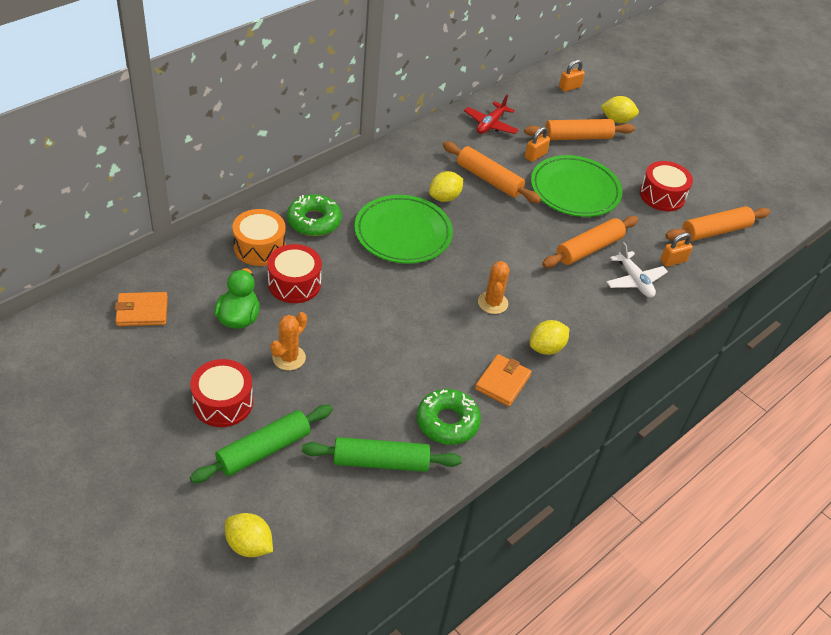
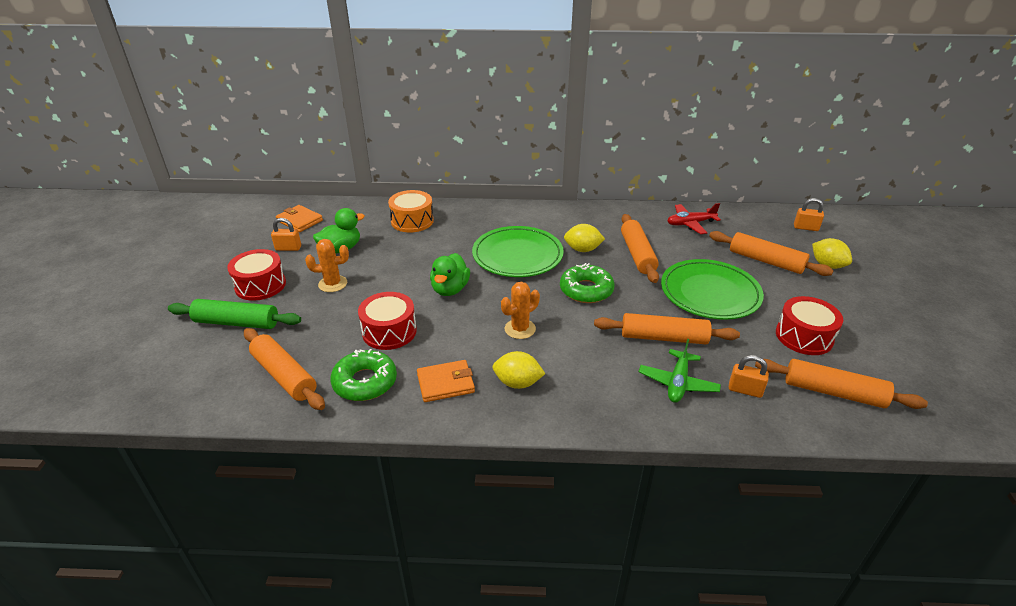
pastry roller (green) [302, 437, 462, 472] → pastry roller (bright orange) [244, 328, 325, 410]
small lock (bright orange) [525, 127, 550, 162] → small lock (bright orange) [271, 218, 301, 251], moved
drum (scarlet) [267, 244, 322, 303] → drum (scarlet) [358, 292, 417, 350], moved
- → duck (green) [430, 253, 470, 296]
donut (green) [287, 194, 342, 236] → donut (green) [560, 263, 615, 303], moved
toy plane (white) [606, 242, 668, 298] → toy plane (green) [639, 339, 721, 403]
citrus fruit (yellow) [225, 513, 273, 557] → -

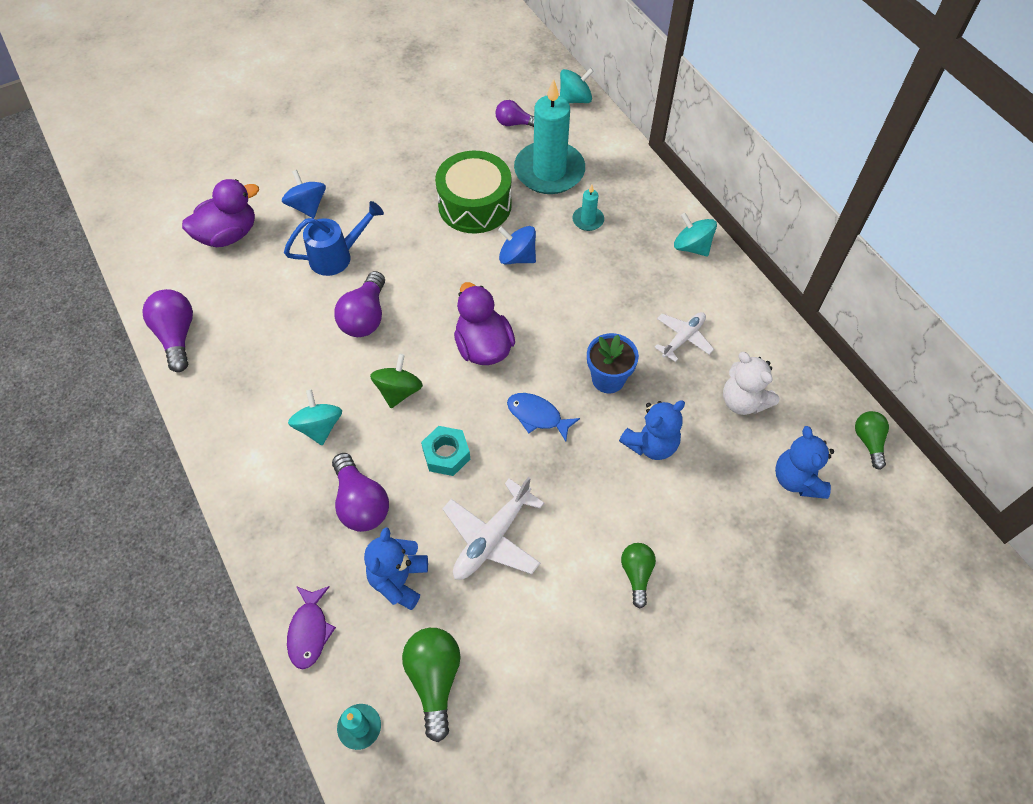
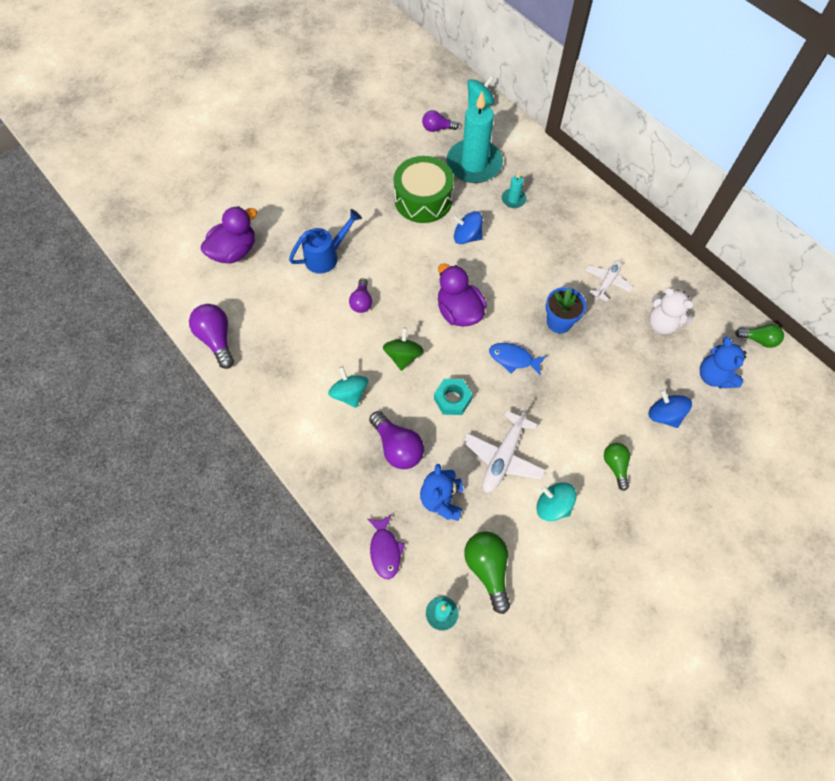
lightbulb (violet) [334, 271, 385, 337] → lightbulb (violet) [349, 278, 372, 313], x0.63
whirligig (teal) [674, 213, 717, 257] → whirligig (teal) [537, 482, 576, 521], moved
whirligig (royal blue) [282, 170, 326, 218] → whirligig (royal blue) [648, 389, 692, 428], moved
lightbulb (green) [855, 411, 889, 470] → lightbulb (green) [735, 324, 784, 348], 120 degrees clockwise
teddy bear (royal blue) [619, 400, 685, 460] → -

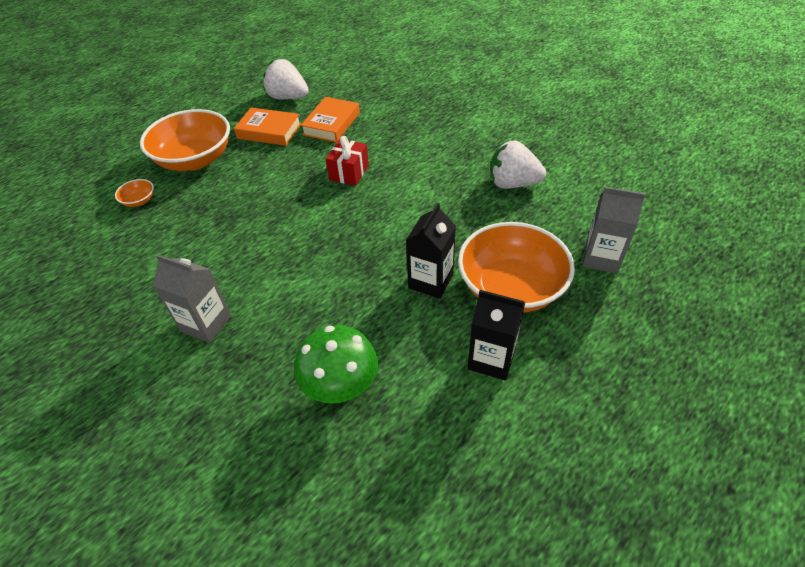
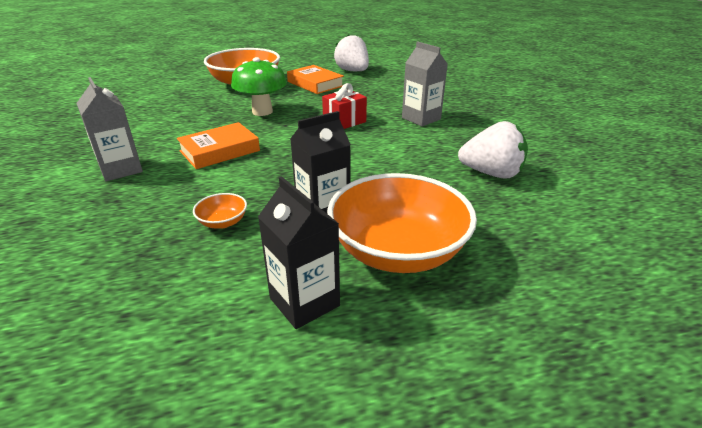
hardcover (bright orange) [301, 97, 360, 143] → hardcover (bright orange) [177, 122, 260, 169], moved
deep dish (bright orange) [115, 179, 154, 207] → deep dish (bright orange) [193, 193, 247, 229], moved
fungus (green) [294, 325, 378, 404] → fungus (green) [231, 57, 287, 116], moved
juice carton (ash-grey) [582, 187, 646, 274] → juice carton (ash-grey) [402, 41, 448, 126], moved
berry (white) [490, 140, 546, 189] → berry (white) [458, 121, 528, 179], 150 degrees clockwise

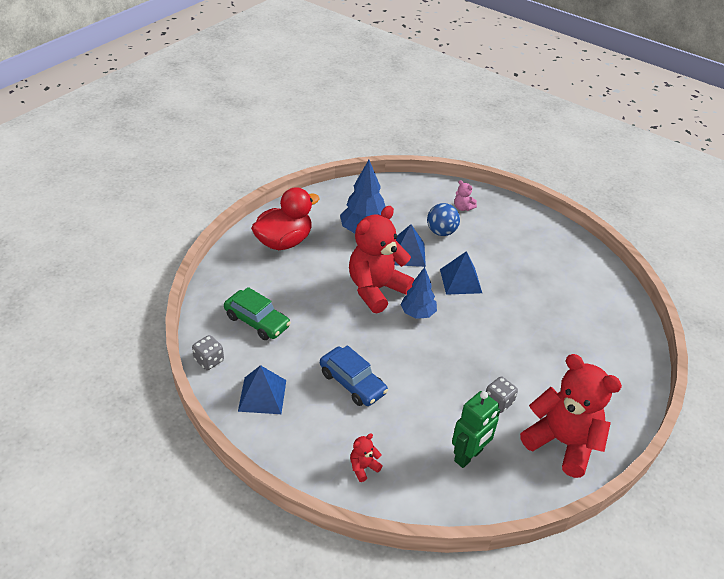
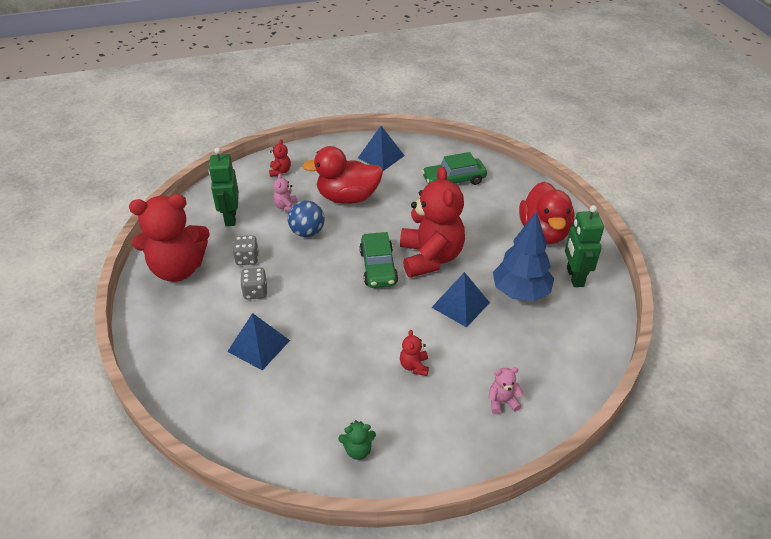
pyramid (royal blue) [440, 251, 482, 295] → pyramid (royal blue) [227, 313, 290, 370], moved
dice (ash-grey) [192, 335, 224, 370] → dice (ash-grey) [240, 268, 267, 299], moved
- → teddy bear (rosy) [273, 174, 297, 212]
ball (royal blue) [427, 203, 460, 236] → ball (royal blue) [288, 201, 325, 237], moved
toy car (royal blue) [320, 345, 388, 406] → duck (scarlet) [302, 146, 383, 204]
- → teddy bear (green) [338, 420, 376, 460]
fir tree (royal blue) [400, 267, 437, 319] → toy car (green) [359, 232, 398, 288]
- → teddy bear (scarlet) [400, 330, 429, 376]
- → robot figure (green) [565, 205, 604, 287]

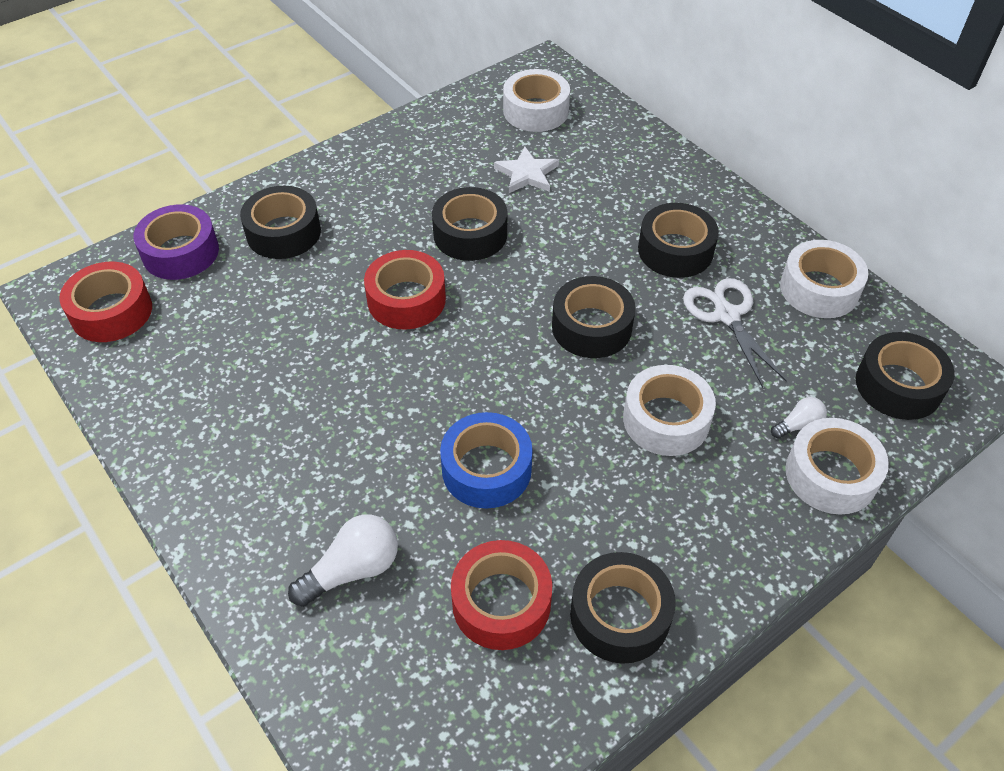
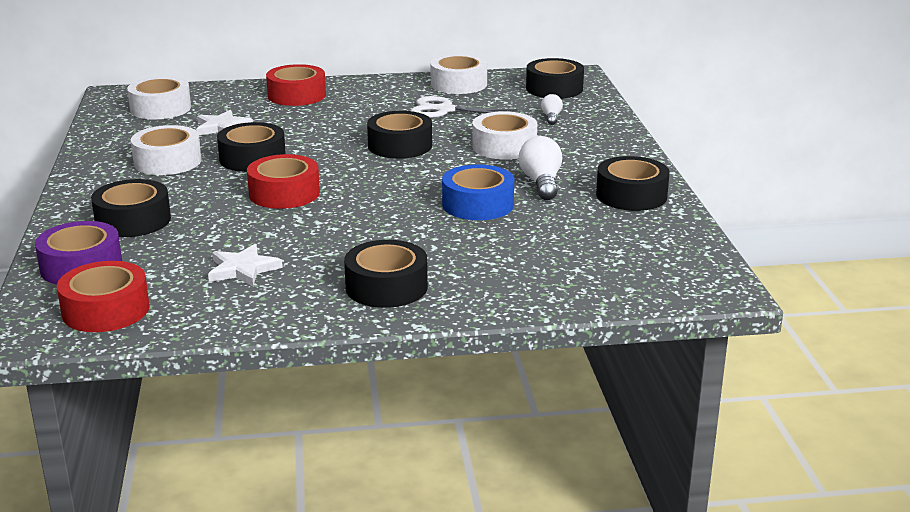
sticky tape (white) [785, 418, 889, 514] → sticky tape (white) [131, 125, 201, 175], moved
- → star shape (white) [208, 244, 283, 286]
sticky tape (scarlet) [451, 540, 552, 650] → sticky tape (scarlet) [266, 64, 326, 106], moved
sticky tape (ebony) [638, 203, 719, 278] → sticky tape (ebony) [344, 240, 428, 308], moved
lightbulb (white) [288, 514, 398, 607] → lightbulb (white) [519, 136, 562, 200], moved

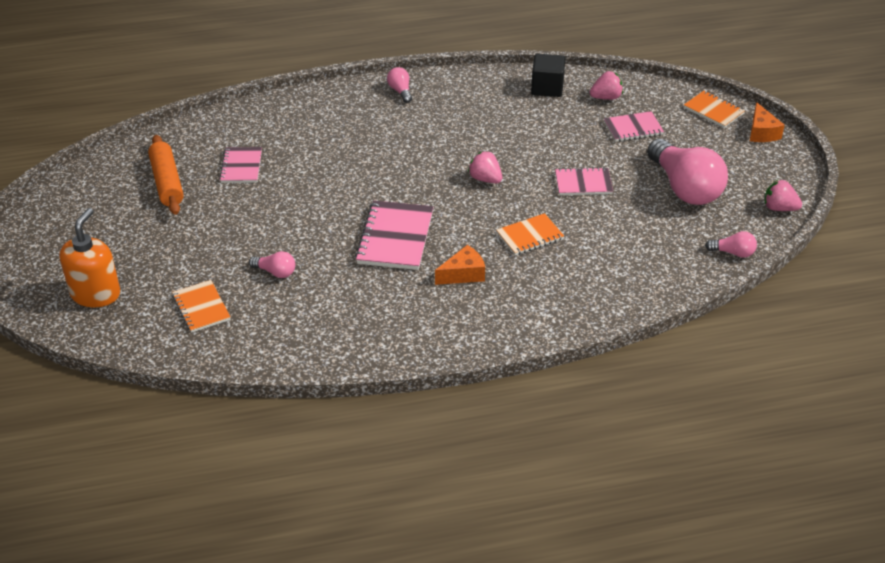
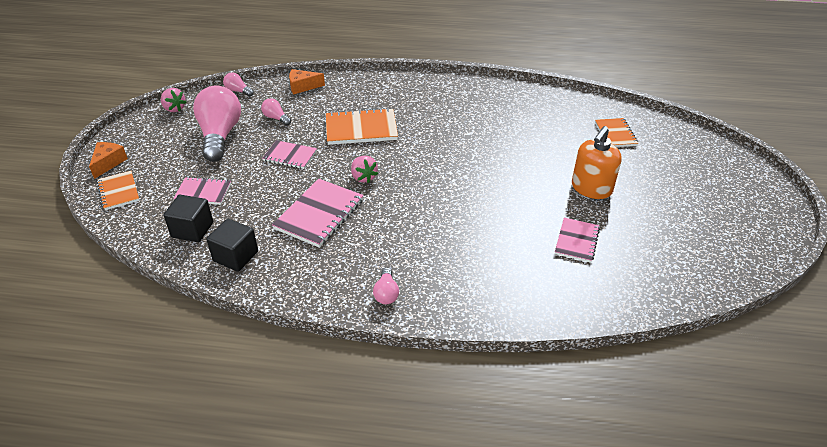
berry (rosy) [590, 71, 623, 100] → solid cube (ebony) [164, 195, 213, 242]
lightbulb (rosy) [249, 251, 295, 278] → lightbulb (rosy) [261, 98, 291, 126], moved
exercise book (rosy) [355, 201, 433, 270] → exercise book (rosy) [272, 179, 364, 247], moved
piece of cheese (bright orange) [435, 245, 485, 285] → piece of cheese (bright orange) [289, 69, 325, 95], moved
exercise book (bright orange) [496, 213, 564, 255] → exercise book (bright orange) [326, 108, 398, 145], x1.60
soap dispenser (bright orange) [59, 208, 120, 307] → soap dispenser (bright orange) [572, 126, 622, 199], moved
pastry roller (bright orange) [148, 135, 184, 215] → -

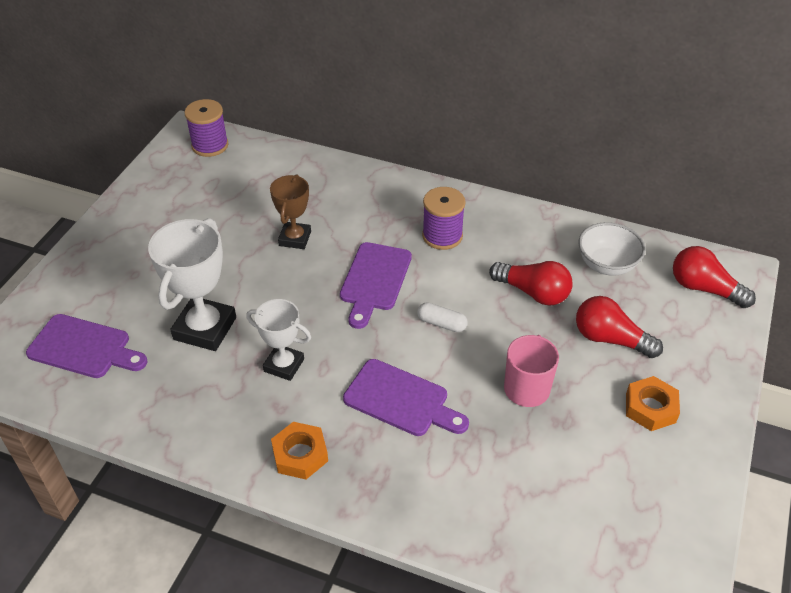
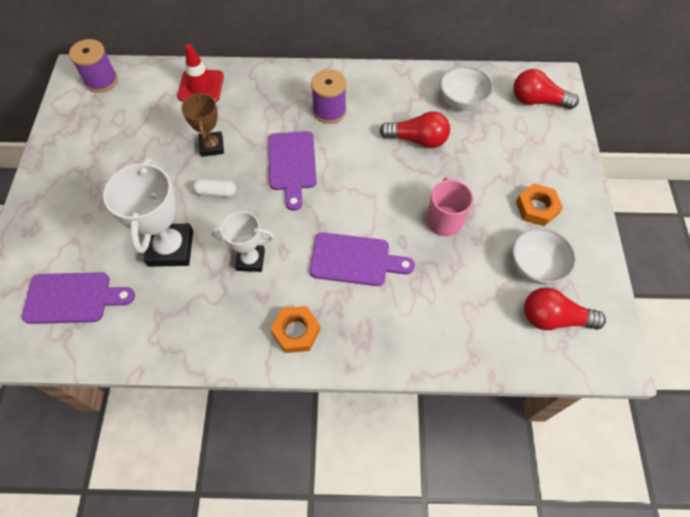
- → traffic cone (scarlet) [177, 44, 224, 102]
capsule (white) [417, 302, 468, 332] → capsule (white) [193, 179, 236, 197], moved
- → deep dish (white) [512, 227, 576, 285]
lightbulb (scarlet) [576, 296, 663, 358] → lightbulb (scarlet) [524, 287, 606, 330], moved

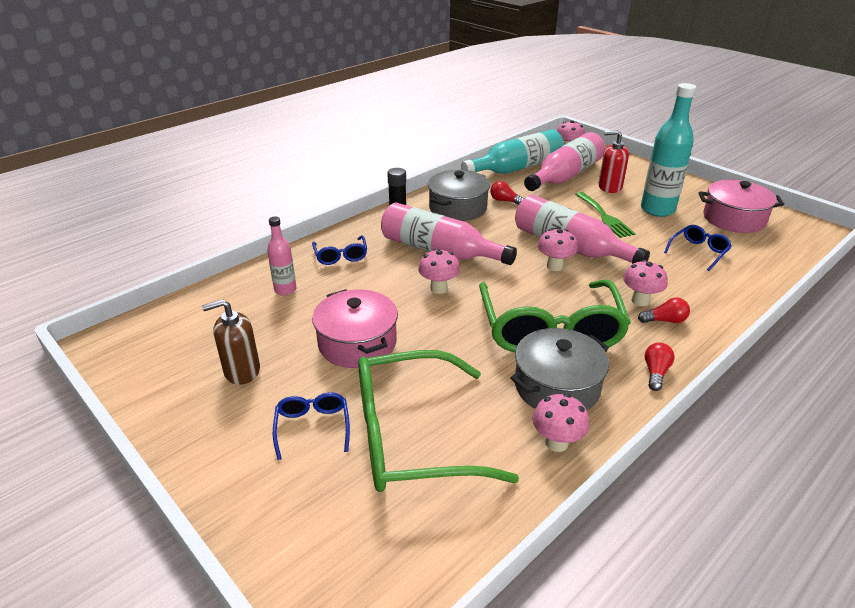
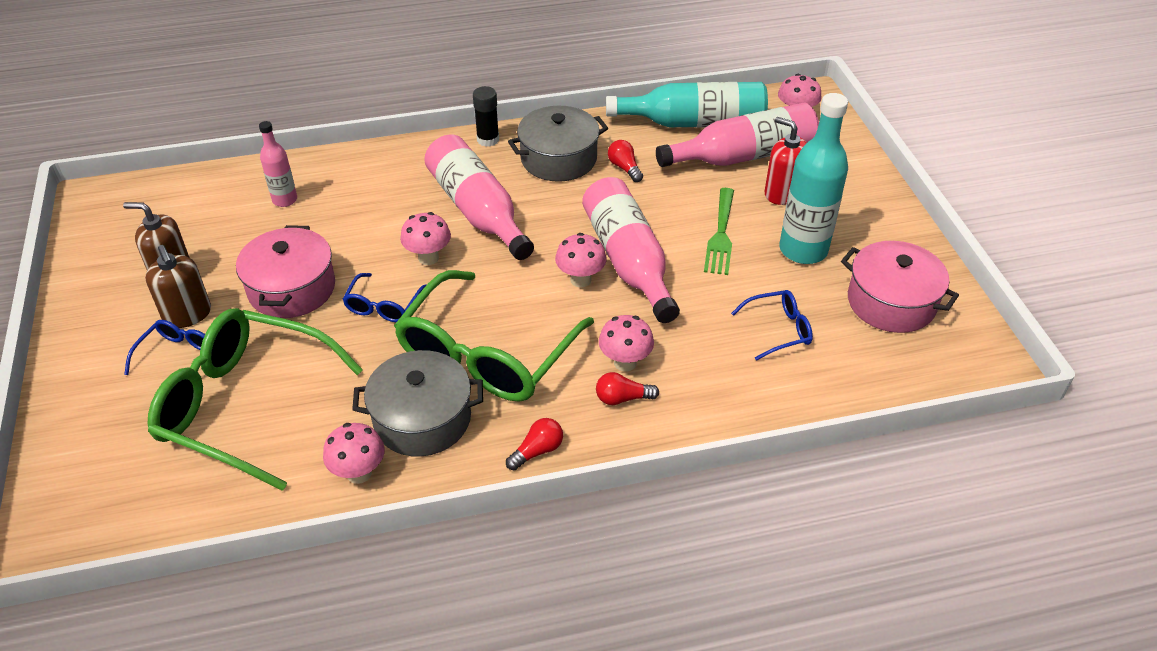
- → soap dispenser (russet) [145, 245, 211, 328]
spectacles (royal blue) [312, 235, 367, 265] → spectacles (royal blue) [343, 273, 426, 322], moved
lightbulb (scarlet) [638, 297, 690, 323] → lightbulb (scarlet) [596, 372, 659, 405], 150 degrees clockwise

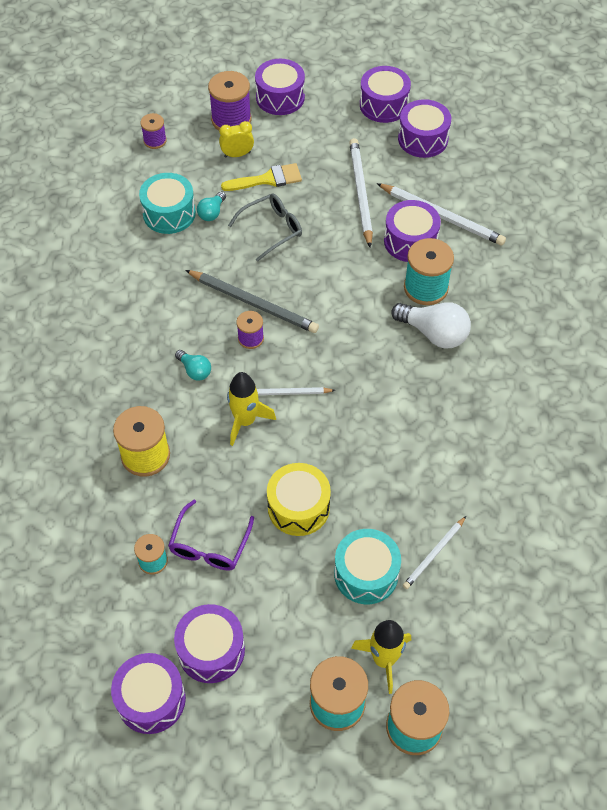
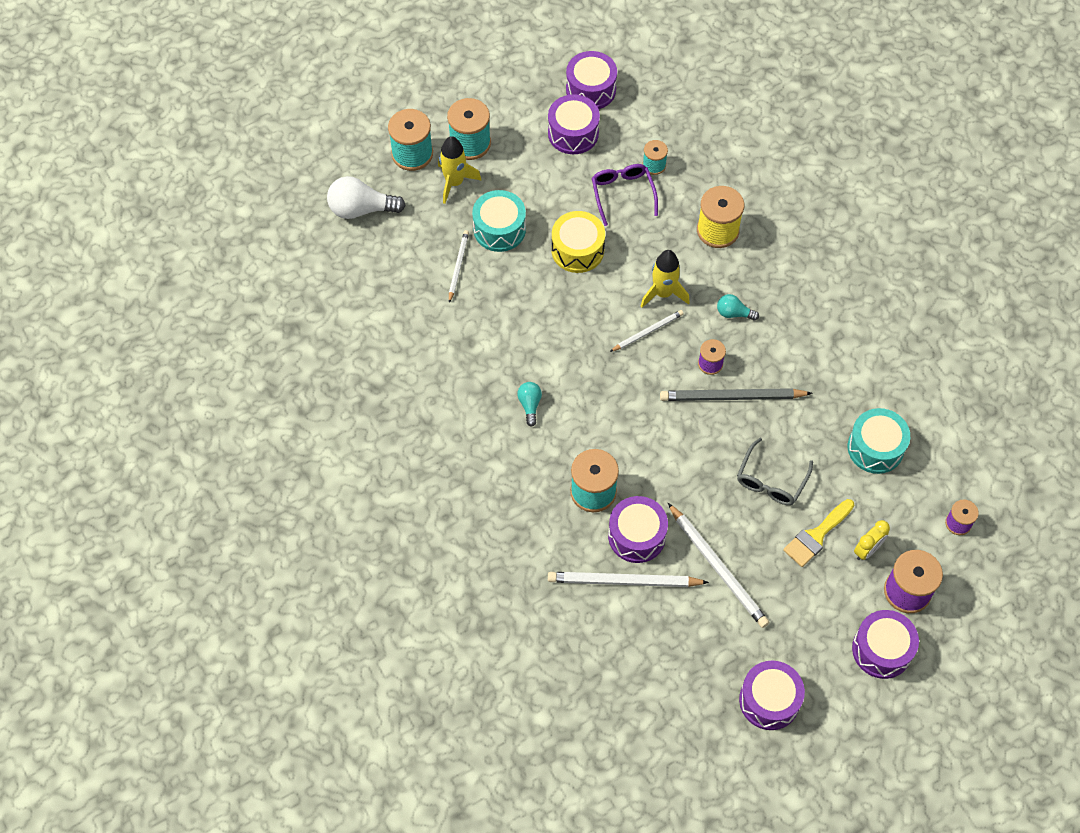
lightbulb (white) [391, 302, 471, 349] → lightbulb (white) [327, 176, 406, 219], moved
lightbulb (teal) [197, 192, 226, 221] → lightbulb (teal) [517, 382, 542, 427], moved
drum (violet) [398, 99, 451, 158] → -

